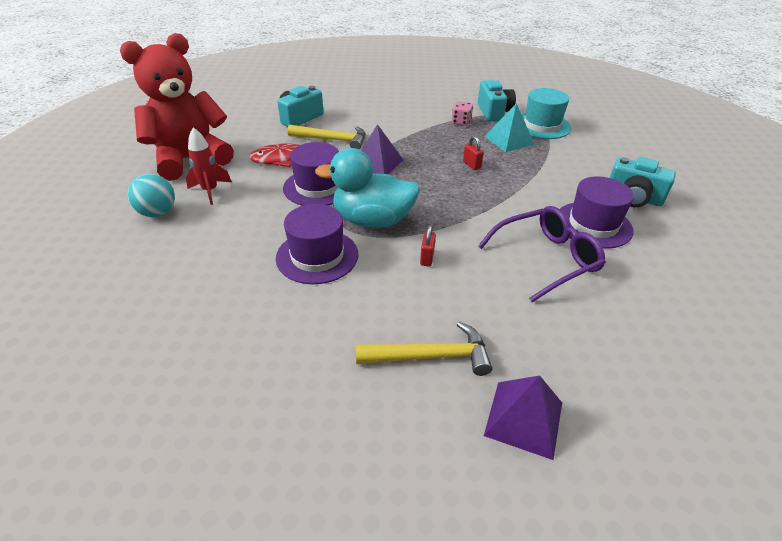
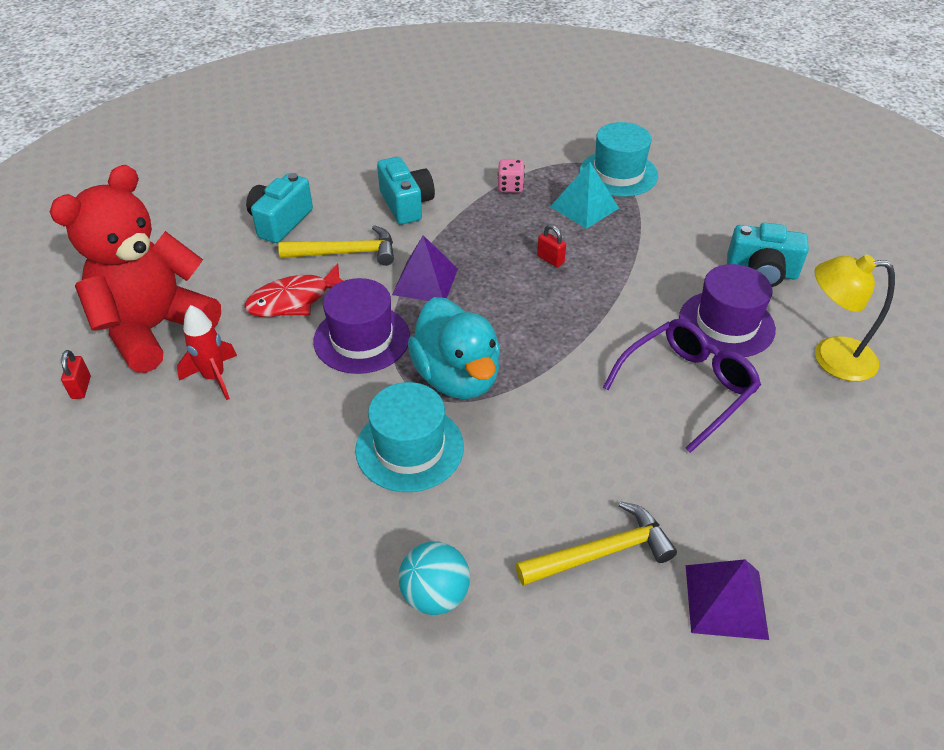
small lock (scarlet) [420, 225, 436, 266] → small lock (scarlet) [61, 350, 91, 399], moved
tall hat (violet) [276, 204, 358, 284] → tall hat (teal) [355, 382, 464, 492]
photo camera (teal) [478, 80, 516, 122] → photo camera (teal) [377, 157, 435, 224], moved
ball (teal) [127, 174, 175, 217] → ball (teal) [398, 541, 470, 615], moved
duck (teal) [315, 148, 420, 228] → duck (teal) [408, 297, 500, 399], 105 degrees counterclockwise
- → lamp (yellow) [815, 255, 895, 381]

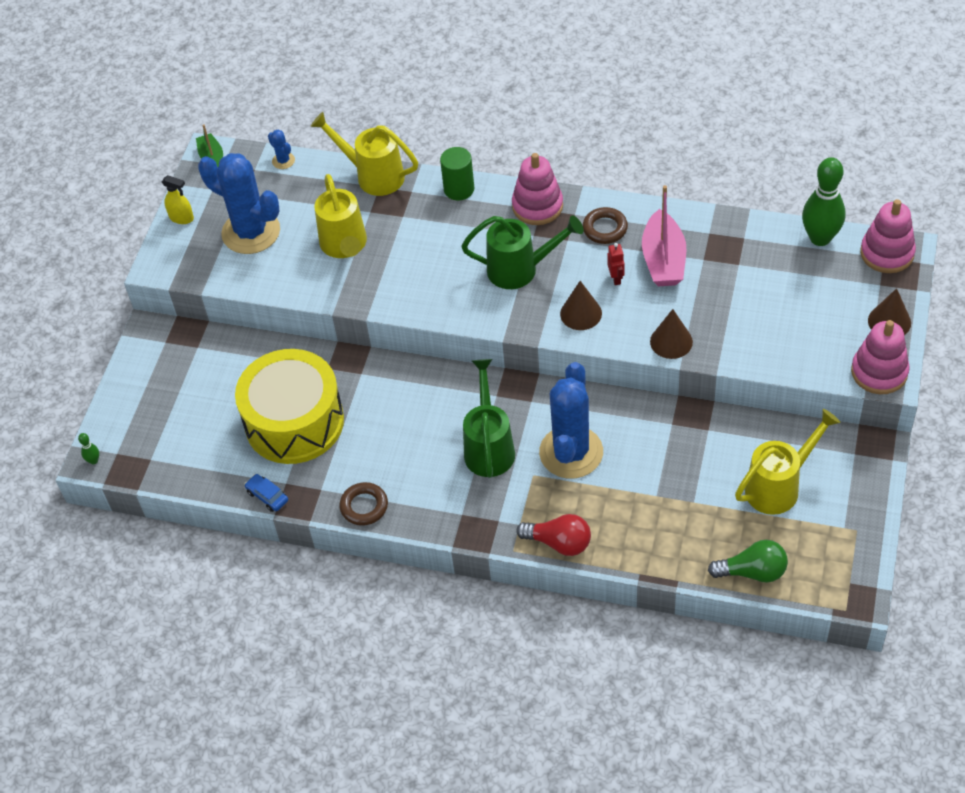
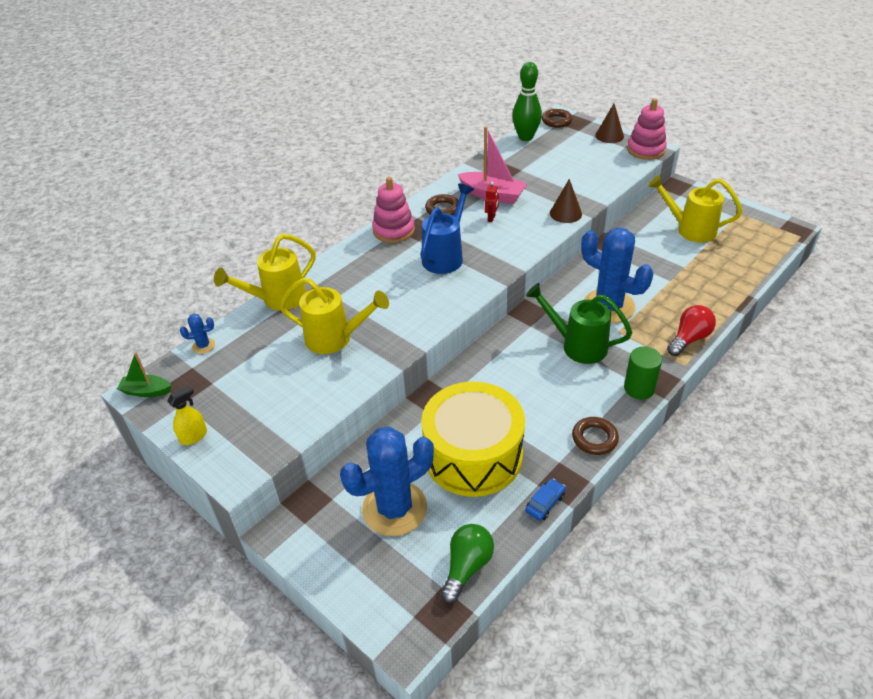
saguaro cactus (royal blue) [198, 153, 280, 254] → saguaro cactus (royal blue) [340, 426, 434, 536], moved
watering pot (green) [461, 216, 583, 289] → watering pot (royal blue) [421, 184, 474, 274]
lightbulb (green) [708, 540, 788, 583] → lightbulb (green) [441, 524, 494, 604], moved
robot figure (scarlet) [607, 243, 625, 285] → robot figure (scarlet) [485, 182, 499, 222], 90 degrees clockwise
toy car (royal blue) [244, 474, 288, 512] → toy car (royal blue) [525, 478, 566, 521], 150 degrees clockwise
stacking rings (rosy) [860, 199, 916, 273] → hoop (russet) [542, 109, 573, 128]
cylinder shape (green) [440, 147, 474, 201] → cylinder shape (green) [624, 347, 662, 399], moved
watering pot (yellow) [735, 409, 840, 515] → watering pot (yellow) [648, 175, 743, 243], 60 degrees counterclockwise
tenpin (green) [78, 433, 99, 464] → -
solid cone (russet) [560, 281, 602, 330] → -

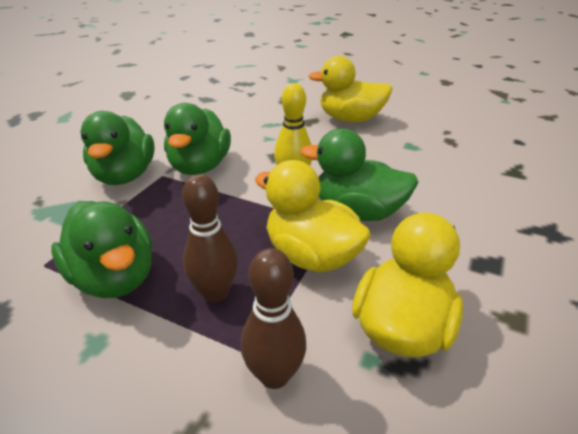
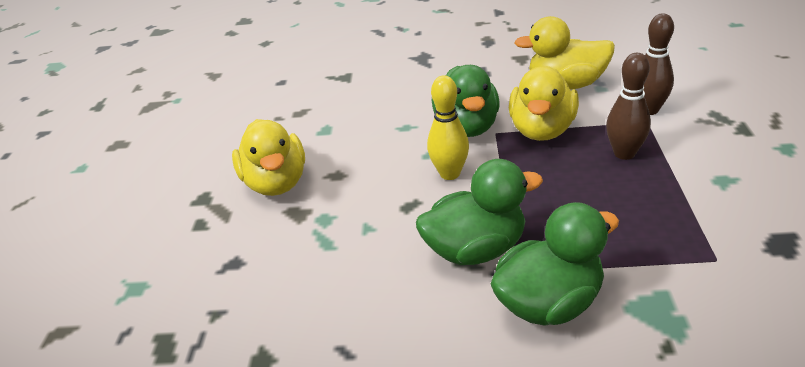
duck (green) [51, 201, 152, 298] → -

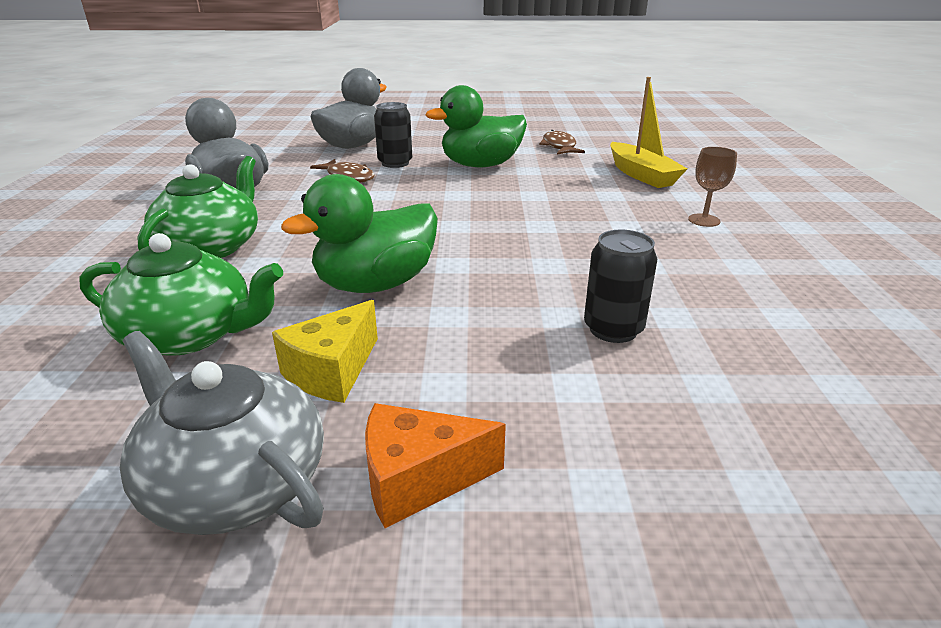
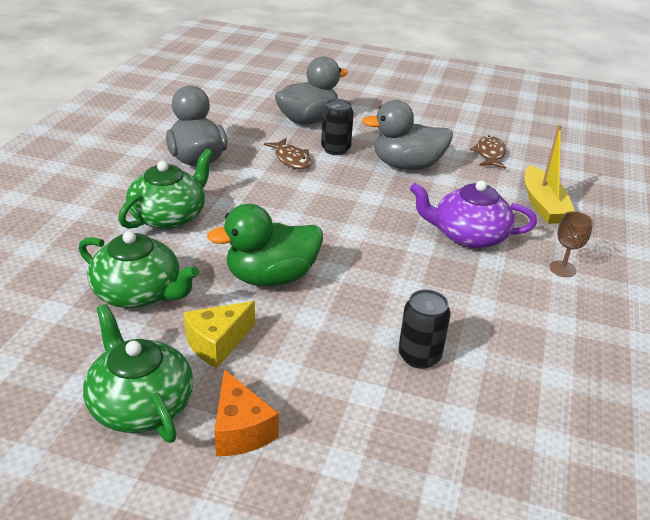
china teapot (ash-grey) [120, 331, 324, 535] → china teapot (green) [83, 304, 194, 443]
piece of cheese (bright orange) [365, 403, 506, 528] → piece of cheese (bright orange) [214, 369, 279, 456], 120 degrees counterclockwise
duck (green) [425, 85, 527, 167] → duck (ash-grey) [362, 100, 453, 170]
- → china teapot (violet) [410, 180, 537, 249]

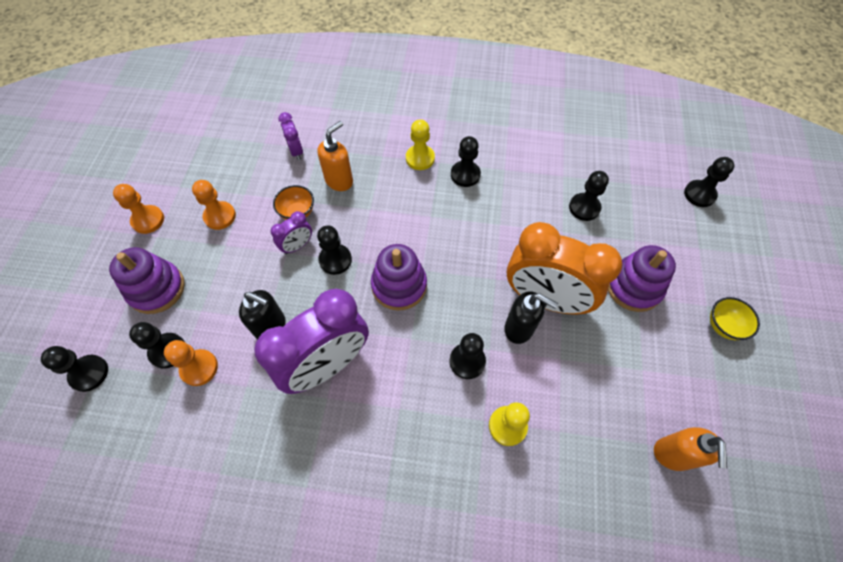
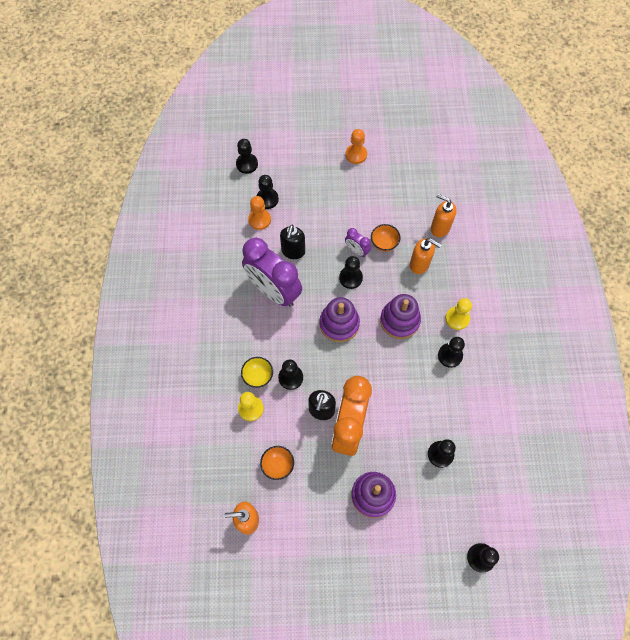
deep dish (yellow) [710, 297, 760, 340] → deep dish (yellow) [241, 357, 273, 388], moved
- → deep dish (bright orange) [260, 446, 294, 480]
stacking rings (violet) [109, 247, 185, 314] → stacking rings (violet) [380, 294, 421, 339], moved
bedside clock (violet) [278, 112, 303, 160] → soap dispenser (bright orange) [431, 194, 457, 237]
game pawn (bright orange) [192, 180, 236, 230] → -

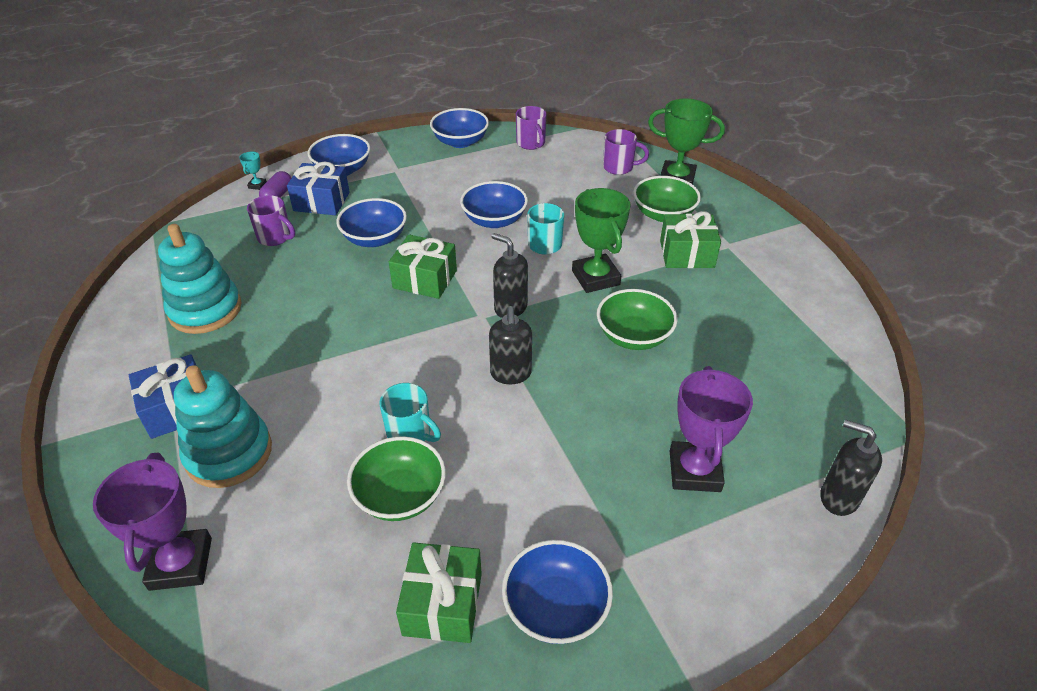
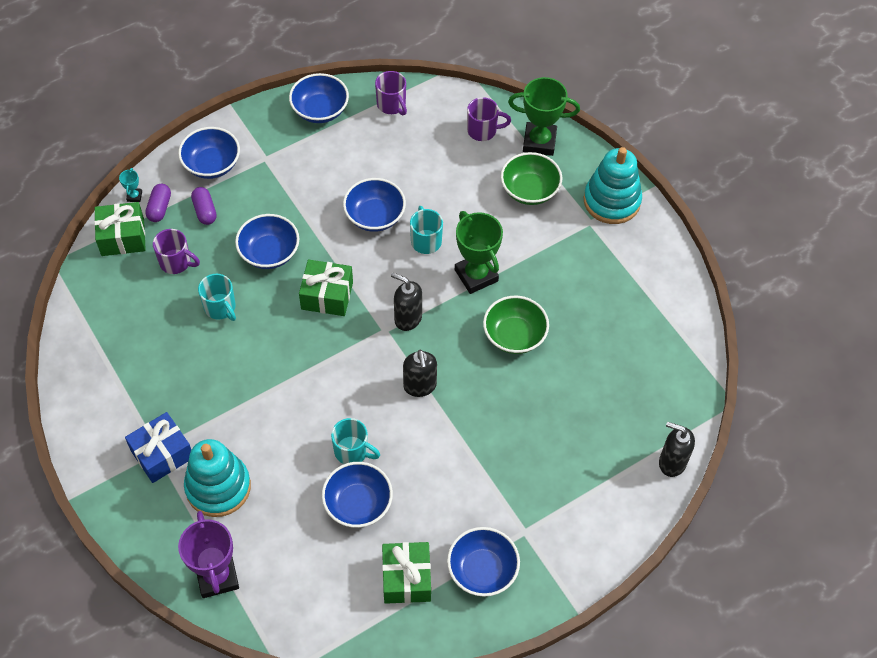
present (green) [660, 211, 721, 268] → present (green) [94, 202, 146, 256], moved
present (royal blue) [287, 162, 350, 215] → capsule (violet) [191, 187, 217, 225]
- → mug (teal) [198, 274, 236, 321]
deep dish (green) [347, 436, 446, 521] → deep dish (royal blue) [322, 462, 393, 528]
stacking rings (teal) [158, 224, 242, 334] → stacking rings (teal) [584, 147, 642, 224], moved
prize cup (violet) [670, 366, 753, 492] → -

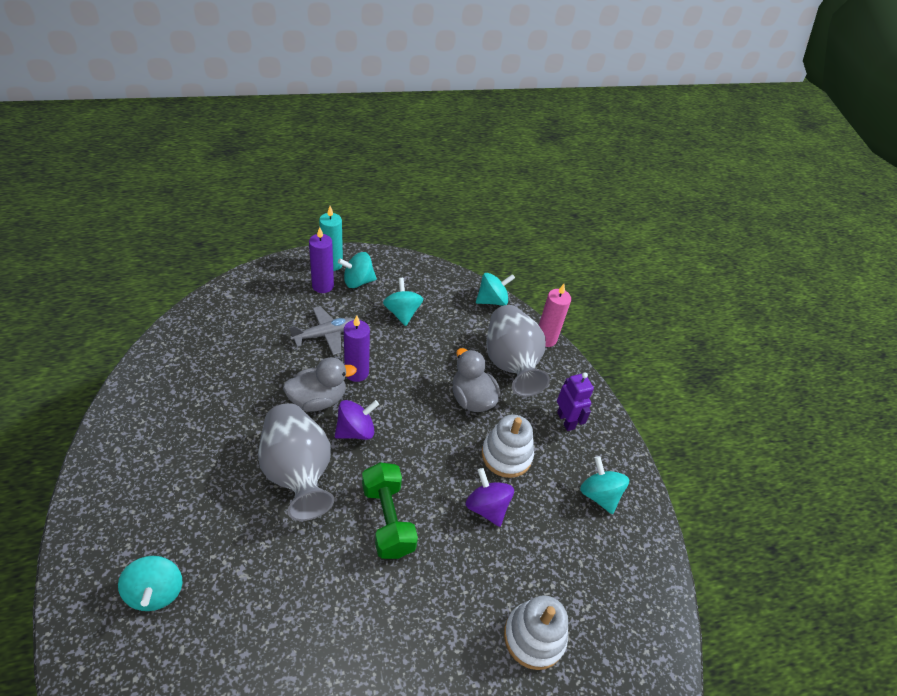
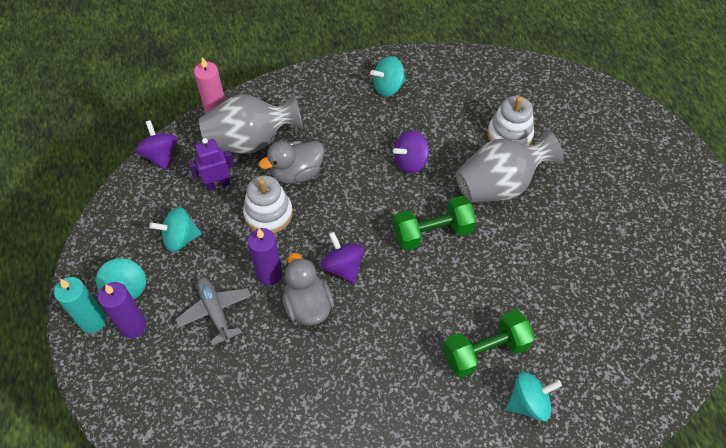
whirligig (teal) [476, 273, 515, 306] → whirligig (violet) [135, 120, 177, 170]
robot figure (violet) [557, 372, 594, 431] → robot figure (violet) [189, 138, 235, 191], moved
stacking rings (white) [482, 414, 534, 478] → stacking rings (white) [243, 175, 293, 233], moved
- → free weight (green) [443, 310, 535, 378]
flower vase (ash-grey) [258, 403, 334, 521] → flower vase (ash-grey) [455, 129, 563, 203], moved

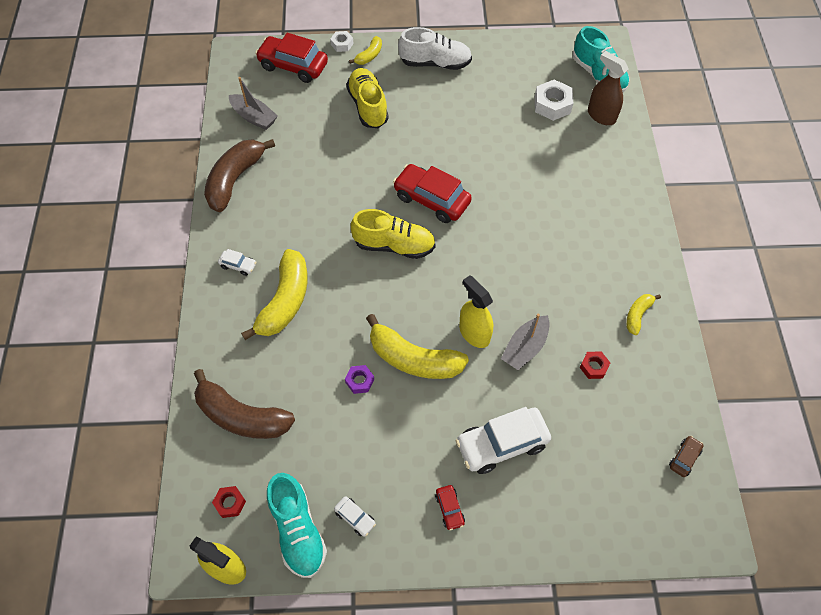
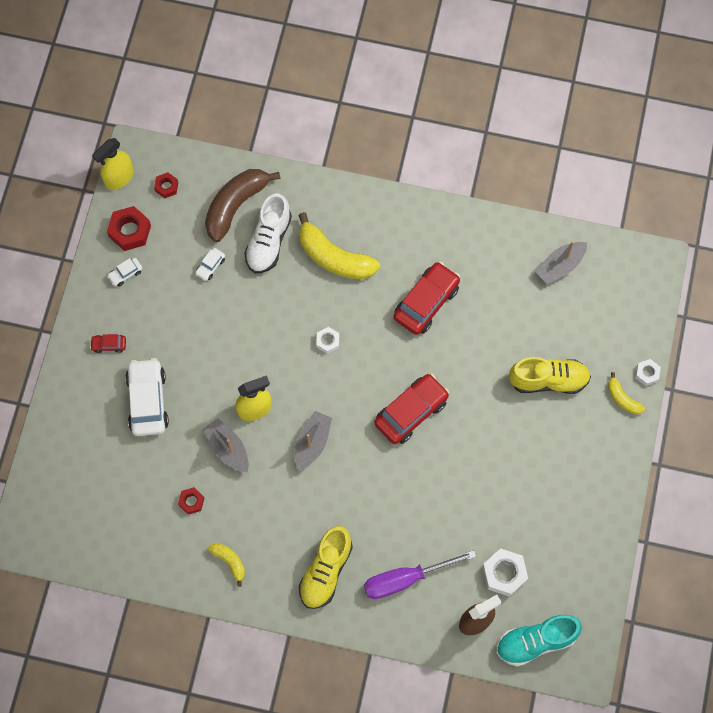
shoe (teal) [267, 473, 327, 578] → nut (scarlet) [107, 206, 151, 251]
toy car (white) [218, 249, 256, 276] → toy car (white) [195, 248, 225, 281], moved
shoe (white) [398, 27, 472, 70] → shoe (white) [244, 193, 292, 273], moved
- → sailboat (ash-grey) [295, 411, 332, 471]
shoe (yellow) [351, 209, 435, 259] → shoe (yellow) [299, 526, 353, 609], moved
- → nut (white) [316, 327, 339, 354]
- → screwdriver (violet) [364, 550, 476, 599]
toy car (scarlet) [255, 33, 328, 83] → toy car (scarlet) [394, 262, 460, 335], moved
banana (russet) [204, 139, 275, 212] → -
nut (violet) [345, 365, 374, 394] → -
banana (yellow) [366, 314, 469, 379] → -
toy car (russet) [669, 436, 704, 477] → -

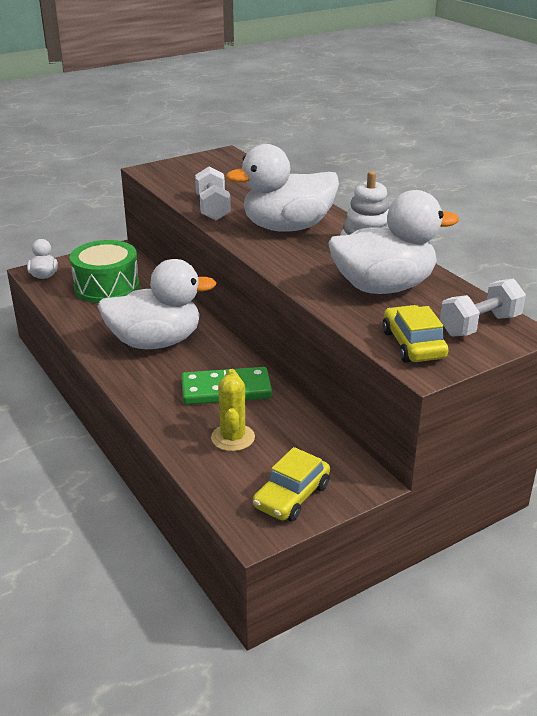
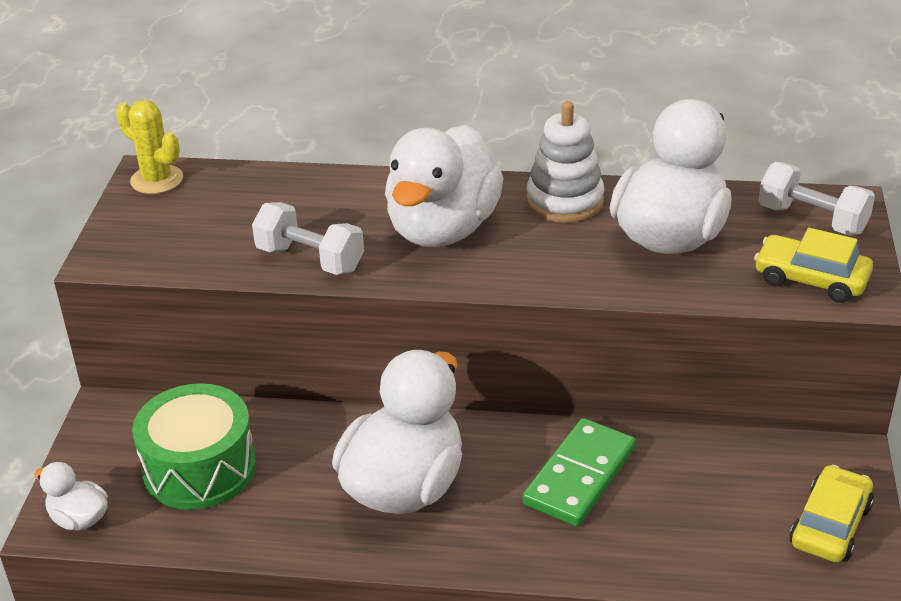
saguaro cactus (yellow) [211, 369, 255, 451] → saguaro cactus (yellow) [116, 100, 183, 194], moved
free weight (white) [440, 278, 526, 337] → free weight (white) [758, 162, 875, 236], 60 degrees counterclockwise
toy car (yellow) [253, 447, 330, 522] → toy car (yellow) [790, 465, 874, 563], 135 degrees counterclockwise

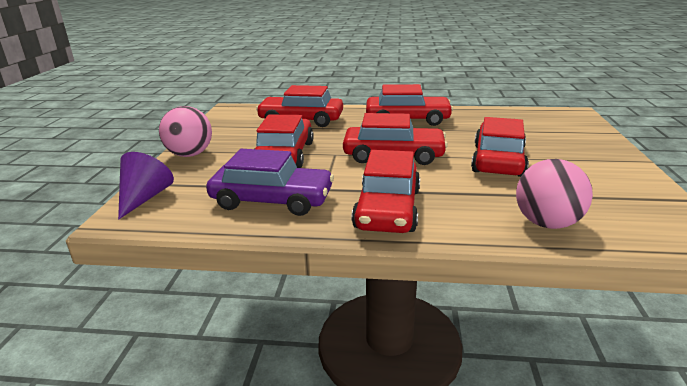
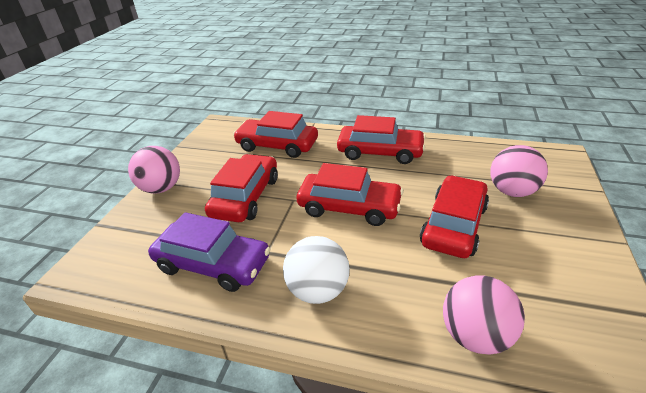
toy car (scarlet) [351, 150, 420, 233] → ball (white) [283, 236, 350, 304]
- → ball (rosy) [490, 145, 548, 197]
solid cone (violet) [118, 152, 174, 220] → -

